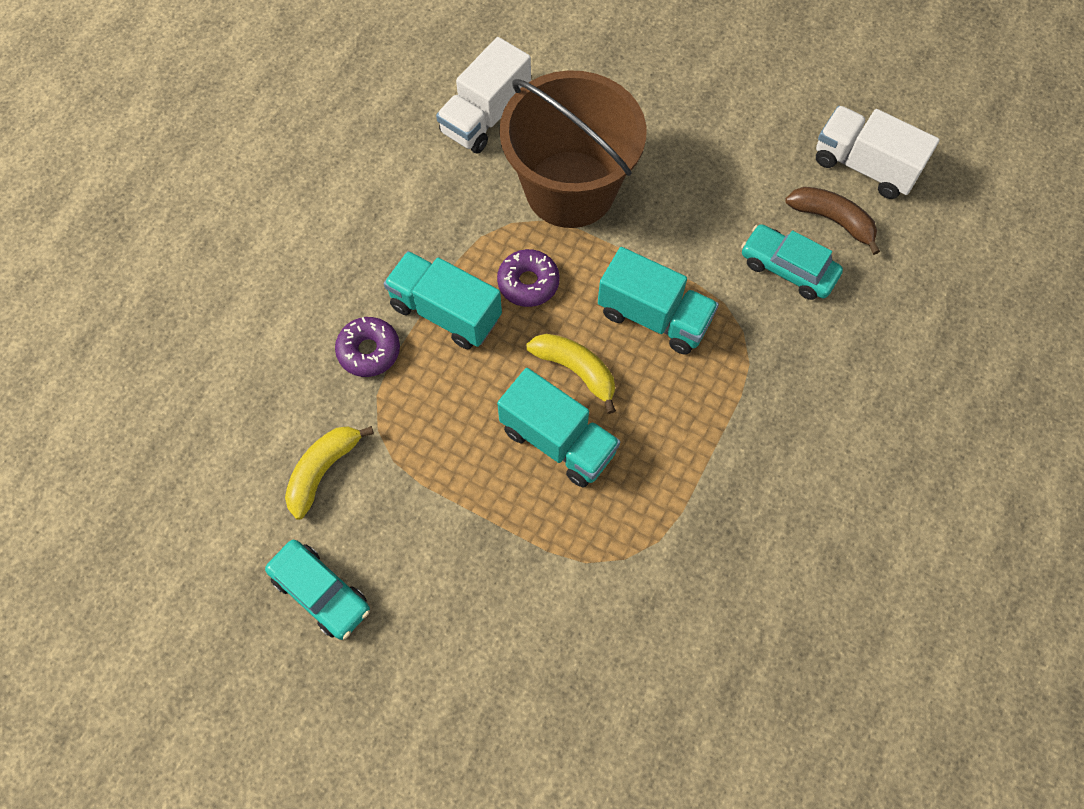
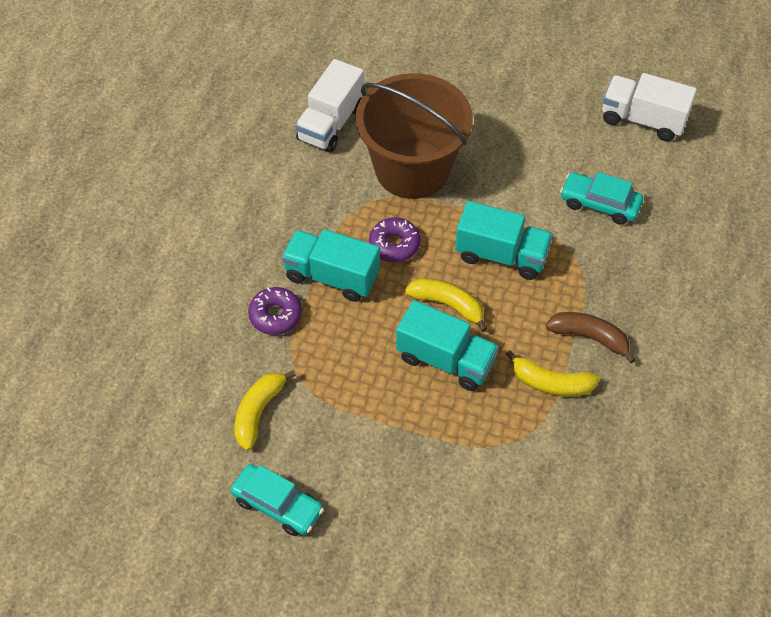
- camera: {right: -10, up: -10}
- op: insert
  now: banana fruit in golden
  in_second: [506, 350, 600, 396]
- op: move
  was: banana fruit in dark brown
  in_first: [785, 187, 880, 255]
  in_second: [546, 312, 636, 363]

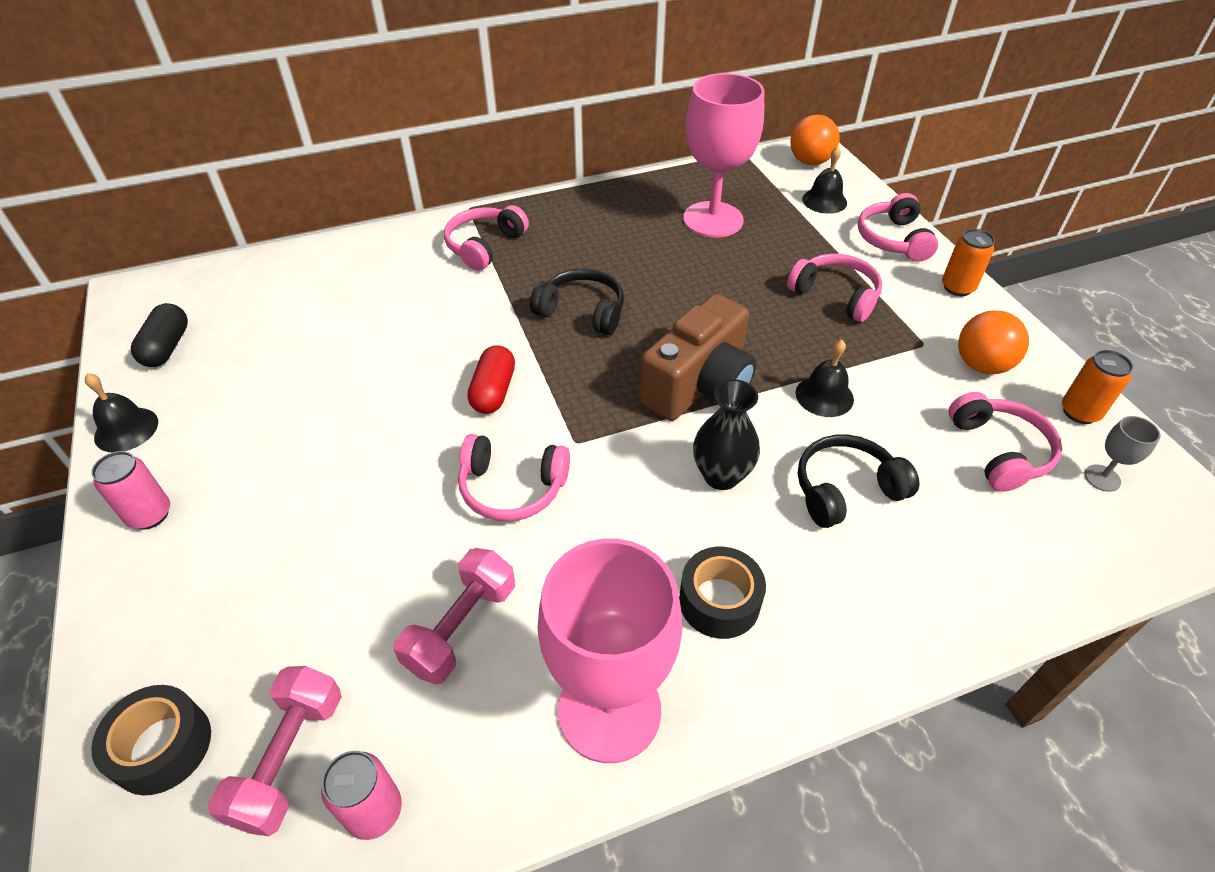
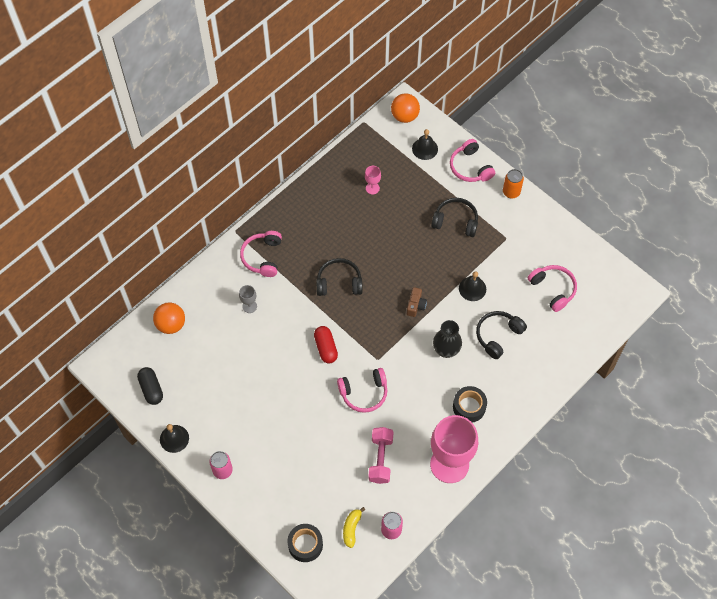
- camera: {right: -25, up: 15}
- op: delete
  was: soda can in orange-coloured
  in_first: [1062, 350, 1133, 424]
- op: move
  was: play ball in orange-coloured
  in_first: [958, 310, 1029, 374]
  in_second: [153, 302, 185, 334]
- op: move
  was: wine glass in ash-grey
  in_first: [1084, 416, 1161, 492]
  in_second: [239, 285, 257, 313]
- op: replace
  was: dumbbell in rose-pink
  now: banana fruit in golden
  in_first: [207, 666, 342, 836]
  in_second: [343, 507, 365, 548]
- op: recolor
  was: over-ear headphones in rose-pink
  now: over-ear headphones in jet-black
  in_first: [787, 254, 882, 322]
  in_second: [431, 198, 478, 237]
- op: resize
  was: photo camera in dark brown
  in_first: [640, 294, 757, 421]
  in_second: [407, 287, 427, 317]
  ratio: 0.44
- op: resize
  was: wine glass in rose-pink
  in_first: [683, 73, 764, 238]
  in_second: [365, 166, 381, 194]
  ratio: 0.4

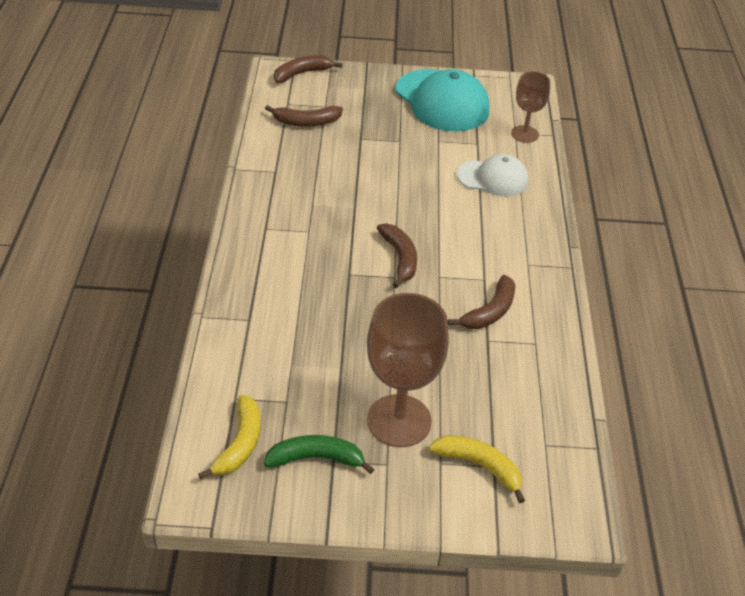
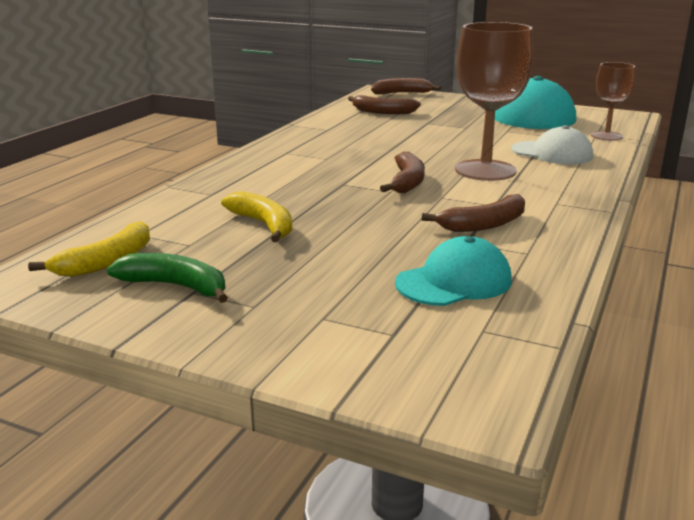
- camera: {right: 25, up: -20}
- op: insert
  now: cap in turquoise
  in_second: [395, 236, 512, 306]
- op: move
  was: wine glass in dark brown
  in_first: [367, 293, 449, 447]
  in_second: [455, 22, 534, 181]
- op: move
  was: banana fruit in golden
  in_first: [429, 435, 525, 503]
  in_second: [221, 191, 292, 242]

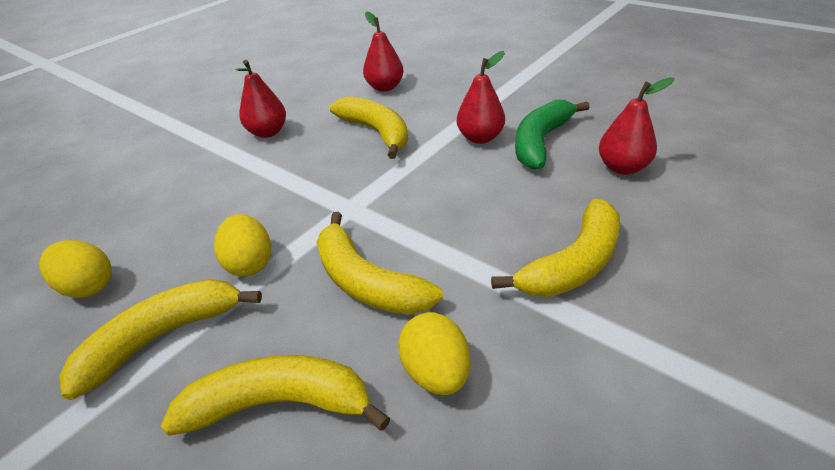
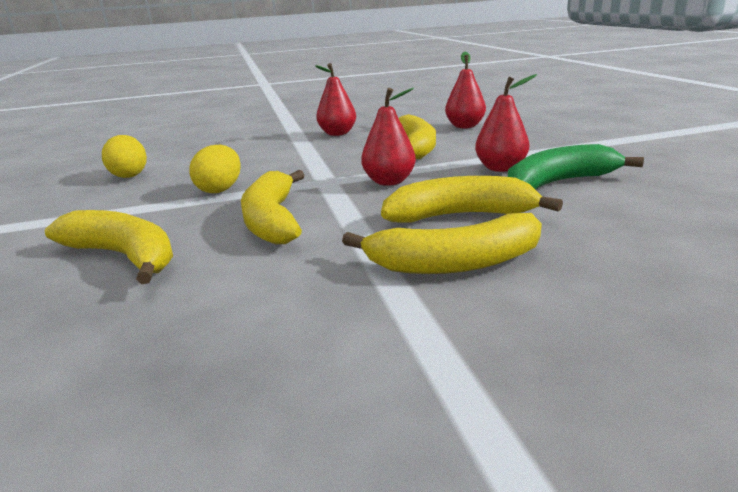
- camera: {right: 35, up: -15}
- op: delete
  was: toy egg in golden
  in_first: [398, 312, 471, 395]
- op: move
  was: banana fruit in golden
  in_first: [59, 279, 262, 400]
  in_second: [381, 176, 563, 223]
- op: move
  was: toy pear in crimson
  in_first: [599, 78, 674, 175]
  in_second: [361, 88, 416, 186]

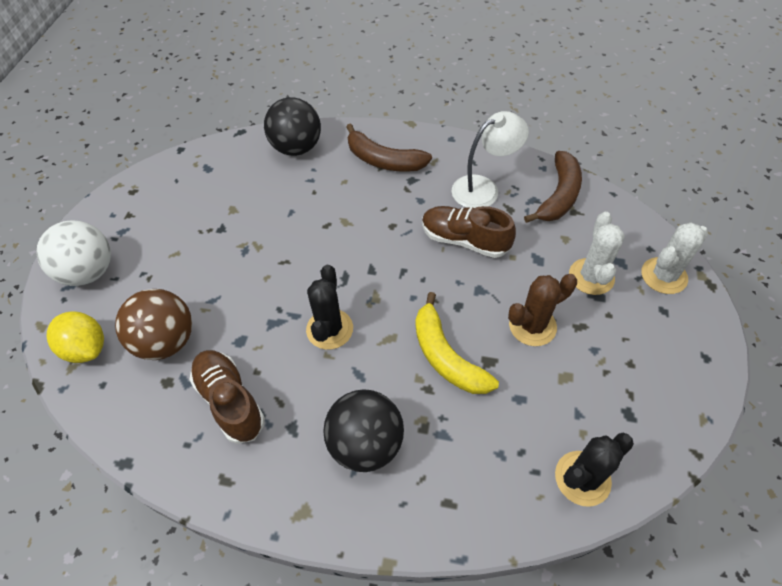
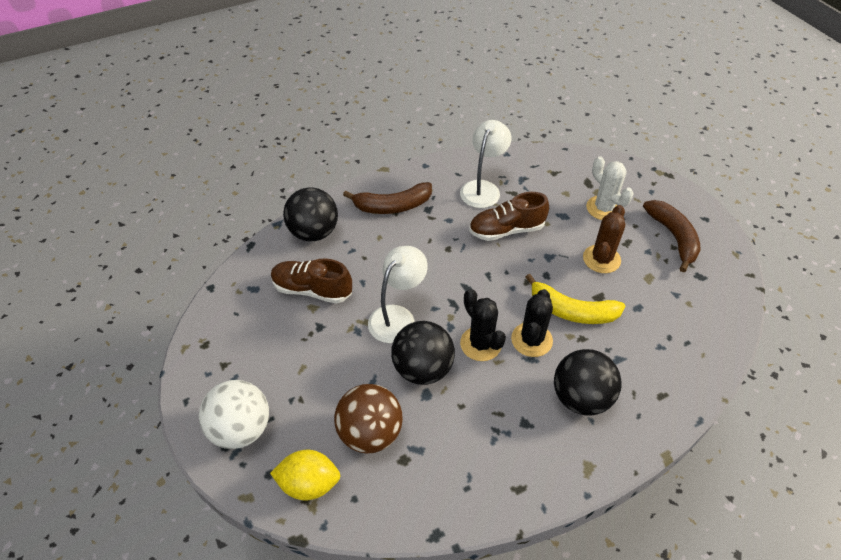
- camera: {right: -40, up: -5}
- op: delete
  was: saguaro cactus in pure white
  in_first: [641, 223, 708, 294]
- op: insert
  now: lamp in pure white
  in_second: [368, 246, 428, 343]
- op: insert
  now: play ball in jet-black
  in_second: [391, 321, 455, 385]
- op: move
  was: sneaker in dark brown
  in_first: [189, 350, 265, 444]
  in_second: [271, 258, 352, 304]
- op: move
  was: banana fruit in dark brown
  in_first: [524, 151, 582, 223]
  in_second: [643, 200, 701, 272]
- op: move
  was: saguaro cactus in jet-black
  in_first: [555, 433, 634, 507]
  in_second: [511, 289, 553, 357]

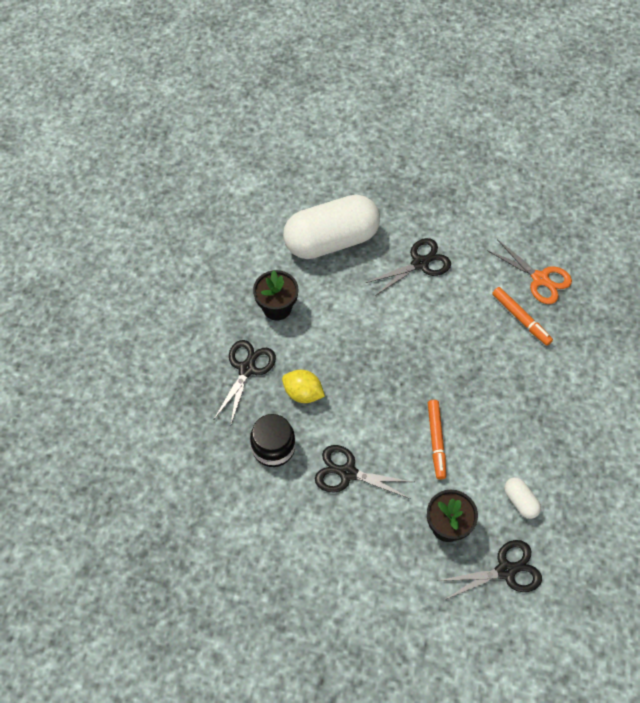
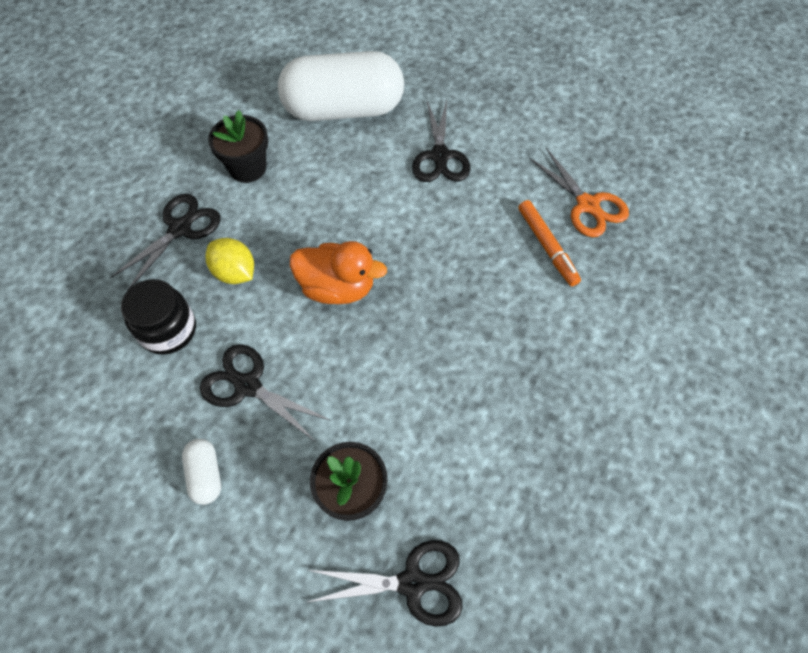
- camera: {right: 15, up: 0}
- op: delete
  was: marker pen in orange-coloured
  in_first: [428, 400, 446, 479]
- op: insert
  now: duck in orange-coloured
  in_second: [290, 241, 387, 304]
- op: move
  was: capsule in pure white
  in_first: [504, 477, 541, 519]
  in_second: [182, 439, 221, 505]
- op: rotate
  was: scissors in jet-black
  in_first: [366, 238, 451, 296]
  in_second: [412, 100, 470, 182]
  clockwise: 105

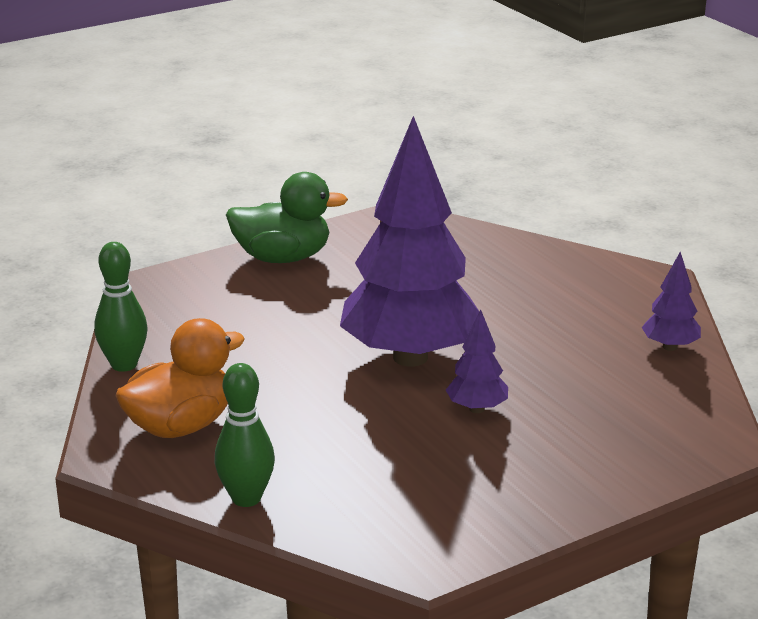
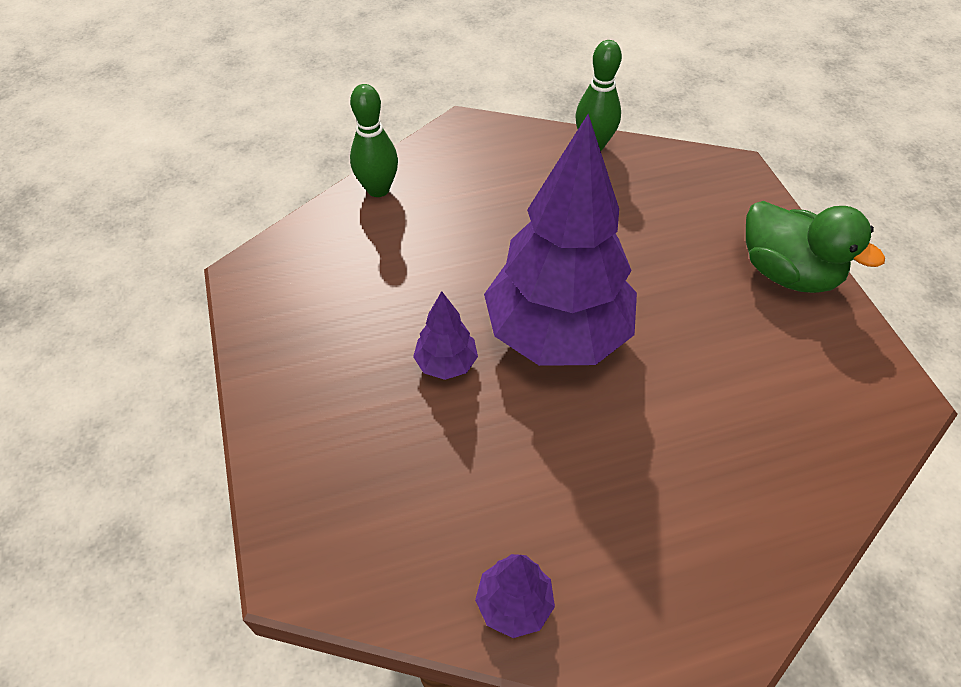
- camera: {right: 105, up: 25}
- op: delete
  was: duck in orange-coloured
  in_first: [115, 318, 245, 438]
- op: rotate
  was: duck in emerald
  in_first: [226, 172, 348, 263]
  in_second: [746, 201, 885, 293]
  clockwise: -60

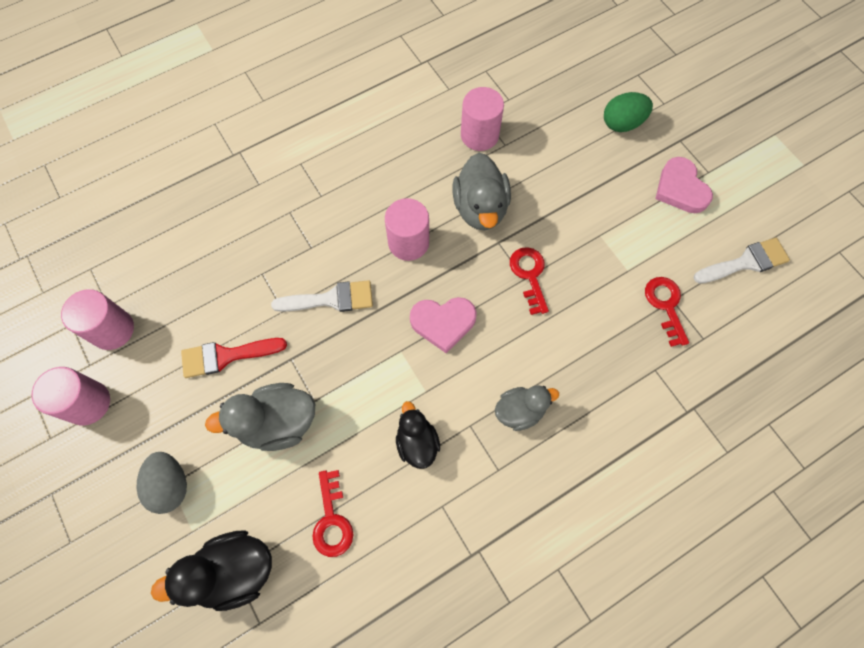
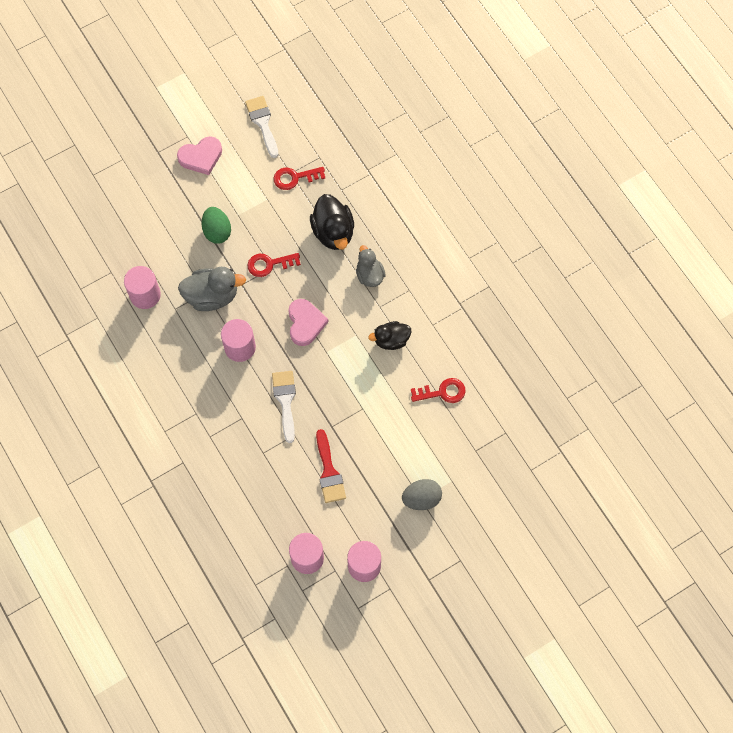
- camera: {right: -90, up: 0}
- op: delete
  was: duck in ash-grey
  in_first: [205, 383, 315, 451]
- op: move
  was: duck in jet-black
  in_first: [151, 530, 272, 611]
  in_second: [310, 194, 354, 250]
- op: move
  was: toy egg in emerald
  in_first: [604, 92, 653, 132]
  in_second: [201, 207, 231, 244]

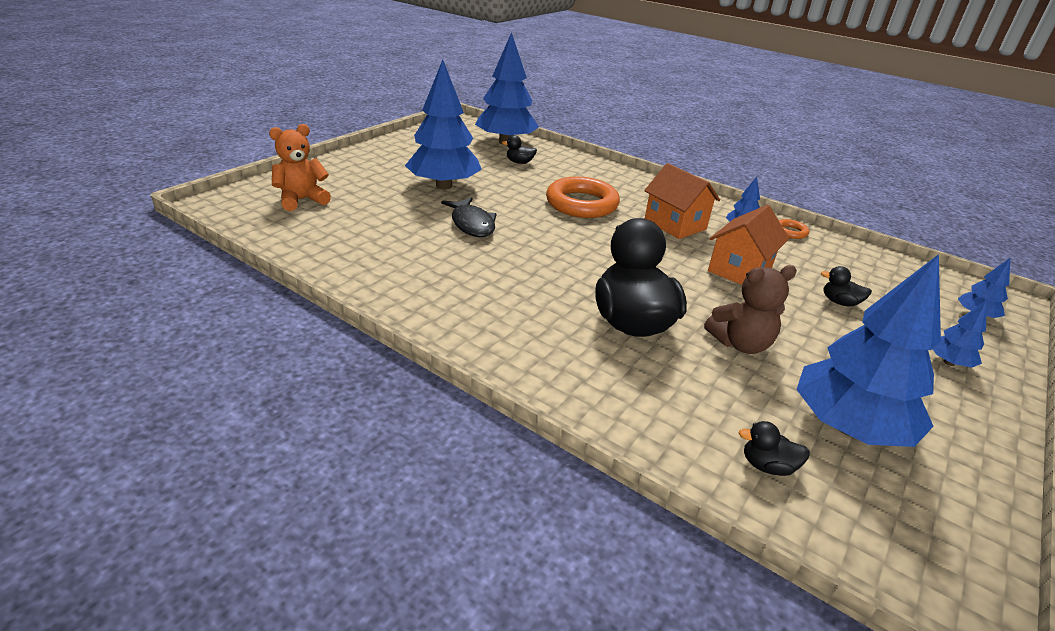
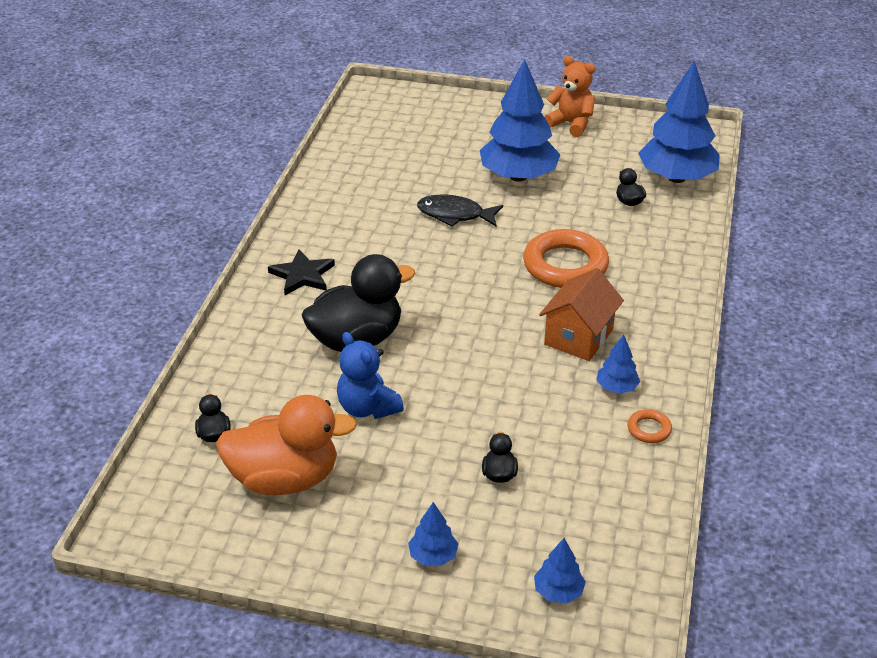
- camera: {right: 70, up: 5}
- op: delete
  was: cottage in orange-coloured
  in_first: [708, 205, 789, 285]
- op: insert
  now: star shape in jet-black
  in_second: [268, 249, 335, 295]
- op: move
  was: teddy bear in orange-coloured
  in_first: [269, 124, 331, 211]
  in_second: [544, 56, 595, 137]
- op: replace
  was: fir tree in blue
  now: duck in orange-coloured
  in_first: [797, 254, 941, 447]
  in_second: [216, 395, 357, 495]
- op: recolor
  was: teddy bear in dark brown
  now: teddy bear in blue
  in_first: [704, 265, 797, 354]
  in_second: [337, 332, 404, 419]
- op: rotate
  was: fish figure in jet-black
  in_first: [441, 197, 496, 237]
  in_second: [417, 194, 503, 227]
  clockwise: 60

